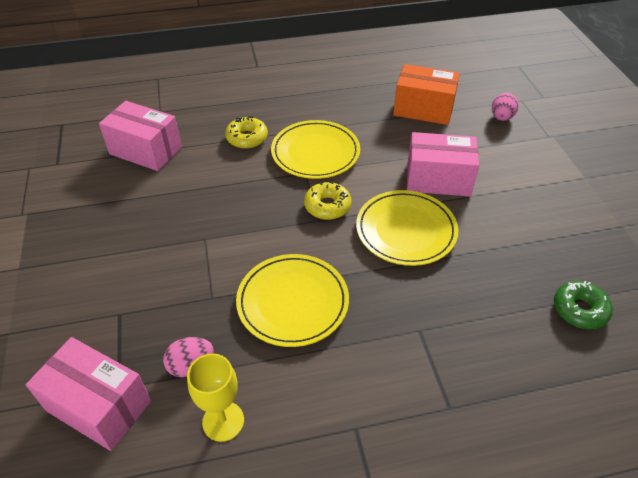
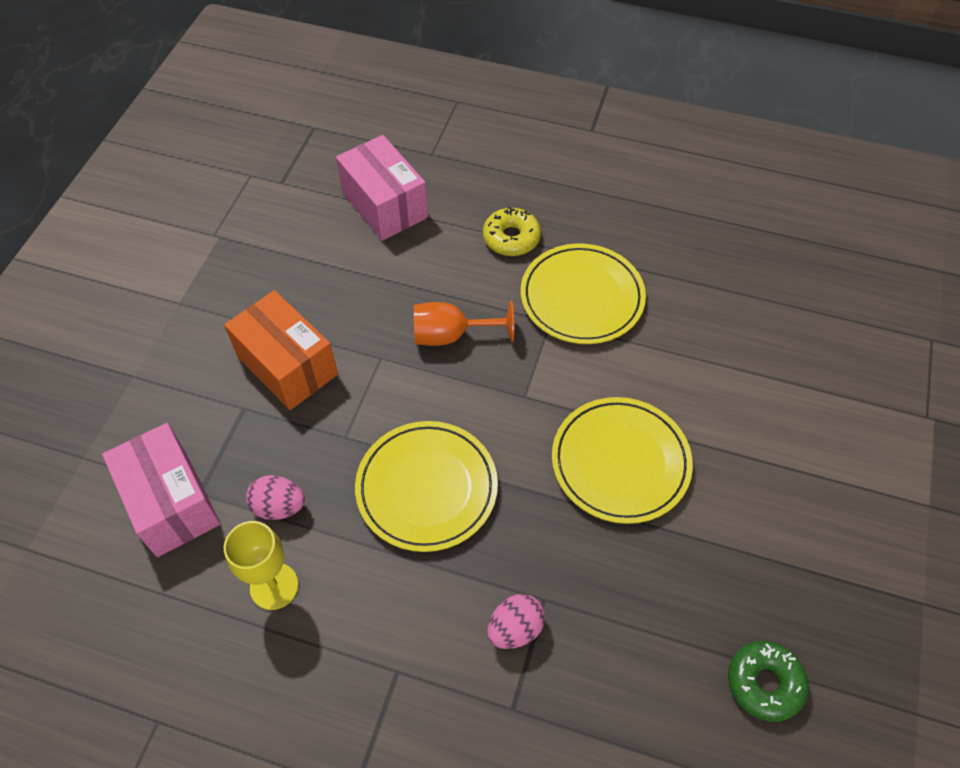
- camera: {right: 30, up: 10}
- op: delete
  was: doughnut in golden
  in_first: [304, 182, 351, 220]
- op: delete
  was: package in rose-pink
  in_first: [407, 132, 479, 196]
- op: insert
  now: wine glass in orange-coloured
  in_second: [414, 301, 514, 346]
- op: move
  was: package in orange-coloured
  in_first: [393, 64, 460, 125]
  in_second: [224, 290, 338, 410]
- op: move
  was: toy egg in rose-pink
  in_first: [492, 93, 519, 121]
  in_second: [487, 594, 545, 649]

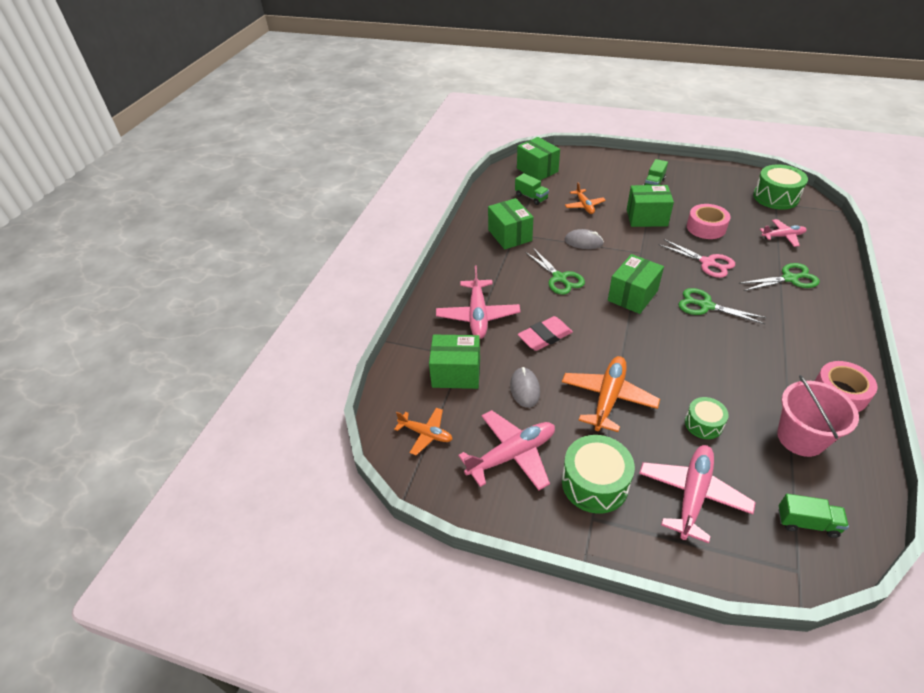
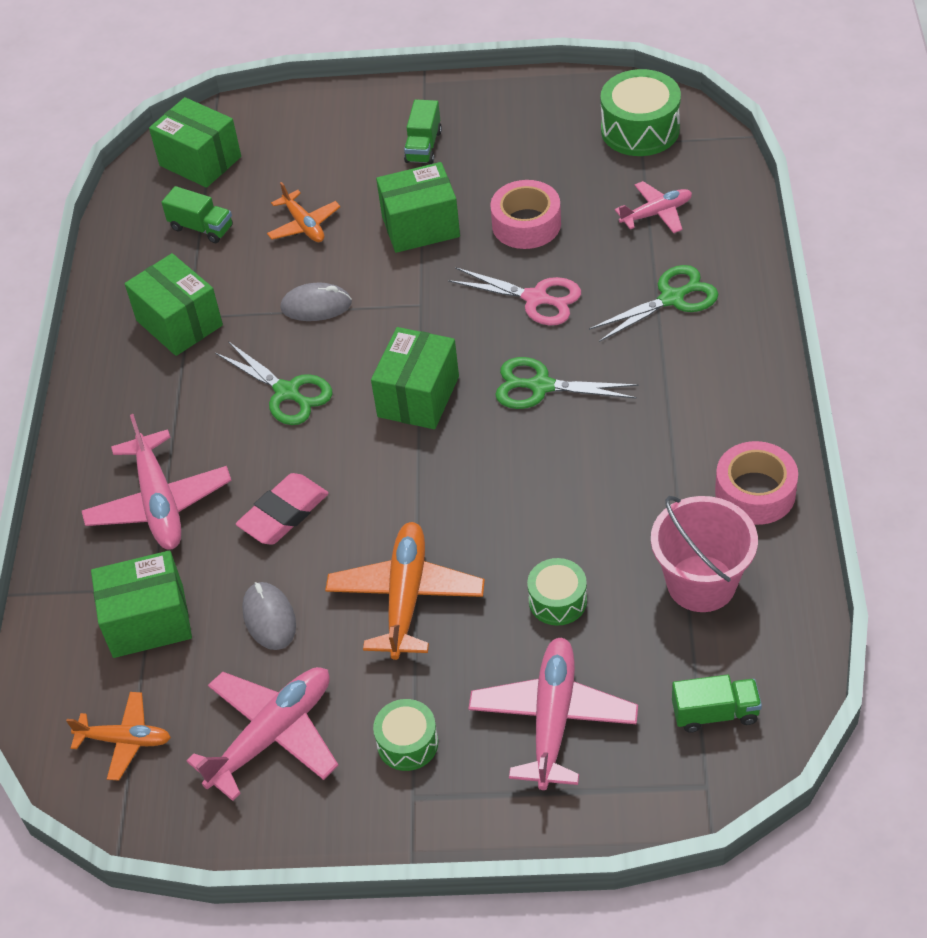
- camera: {right: -15, up: 5}
- op: resize
  was: drum in emerald
  in_first: [562, 435, 635, 514]
  in_second: [373, 699, 438, 771]
  ratio: 0.6

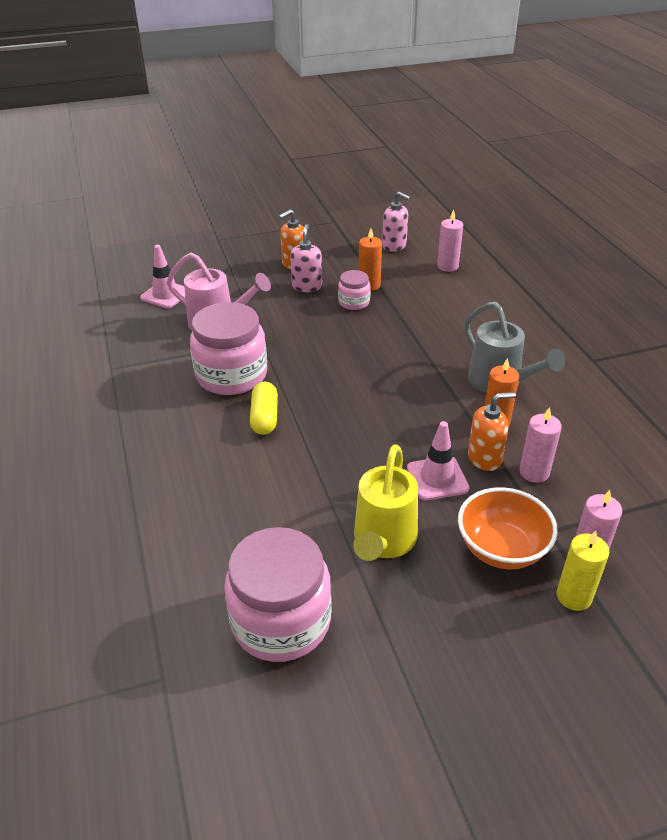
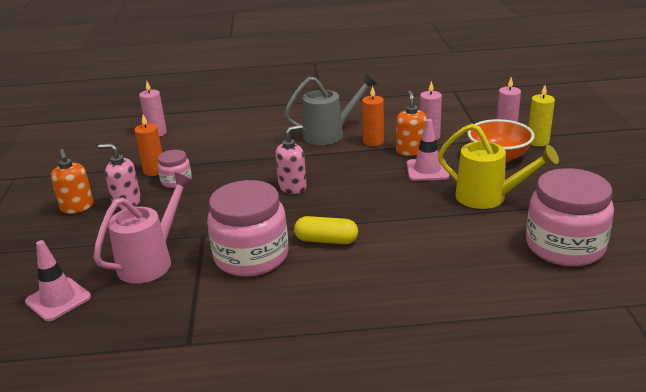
- camera: {right: -75, up: -10}
- op: move
  was: soap dispenser in rose-pink
  in_first: [382, 192, 411, 252]
  in_second: [275, 125, 307, 194]

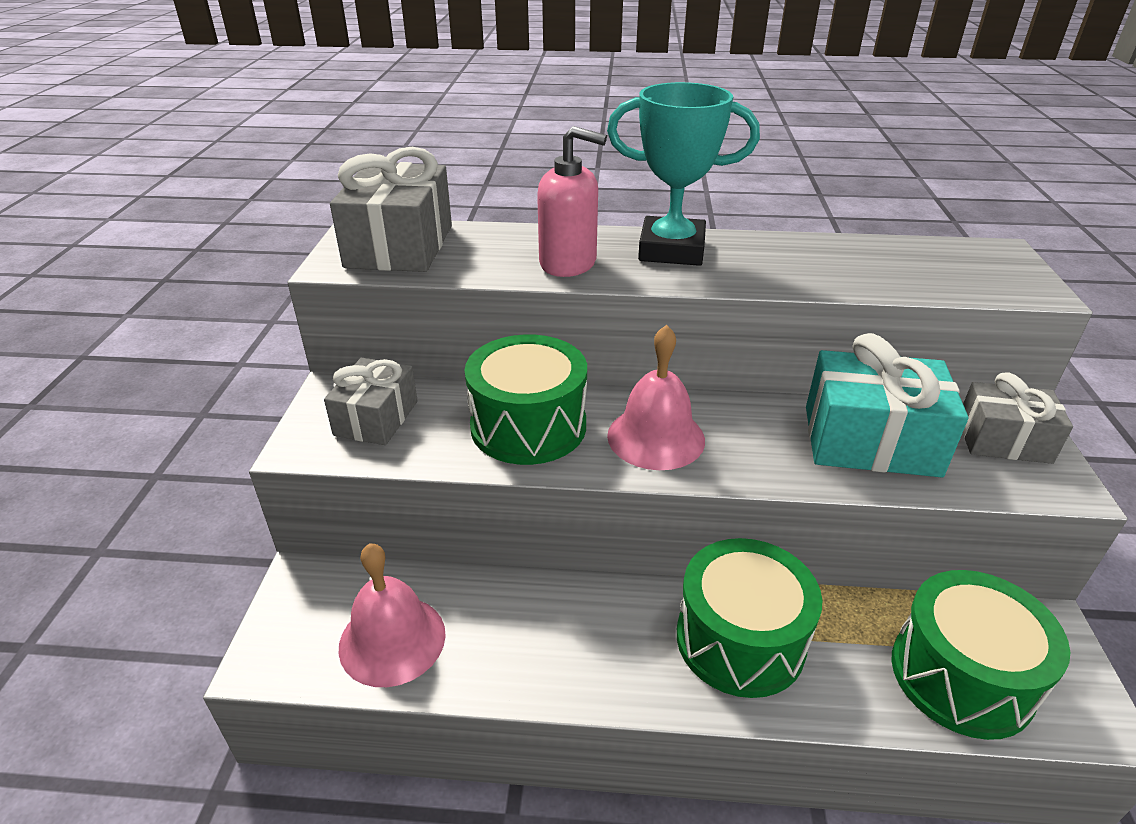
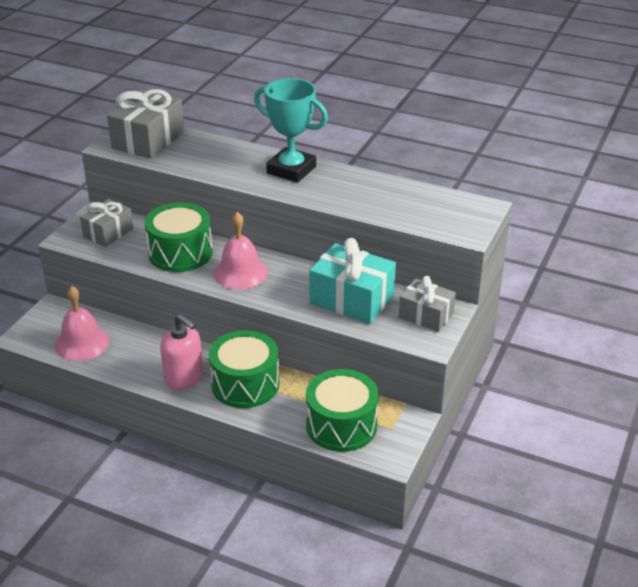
- camera: {right: 20, up: 0}
- op: move
  was: soap dispenser in rose-pink
  in_first: [537, 126, 607, 277]
  in_second: [160, 314, 203, 390]

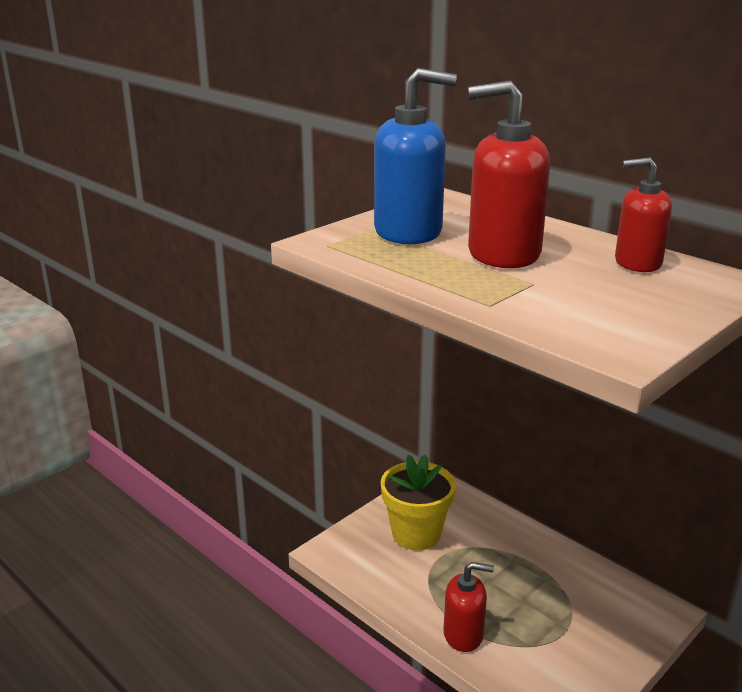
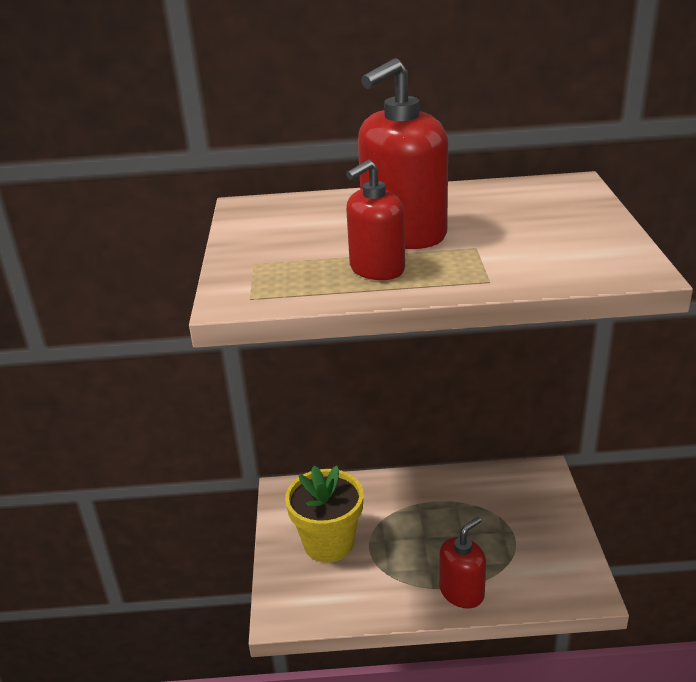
- camera: {right: -45, up: 5}
- op: delete
  was: soap dispenser in blue
  in_first: [374, 68, 457, 244]
- op: move
  was: soap dispenser in crimson
  in_first: [615, 157, 672, 272]
  in_second: [346, 160, 405, 280]

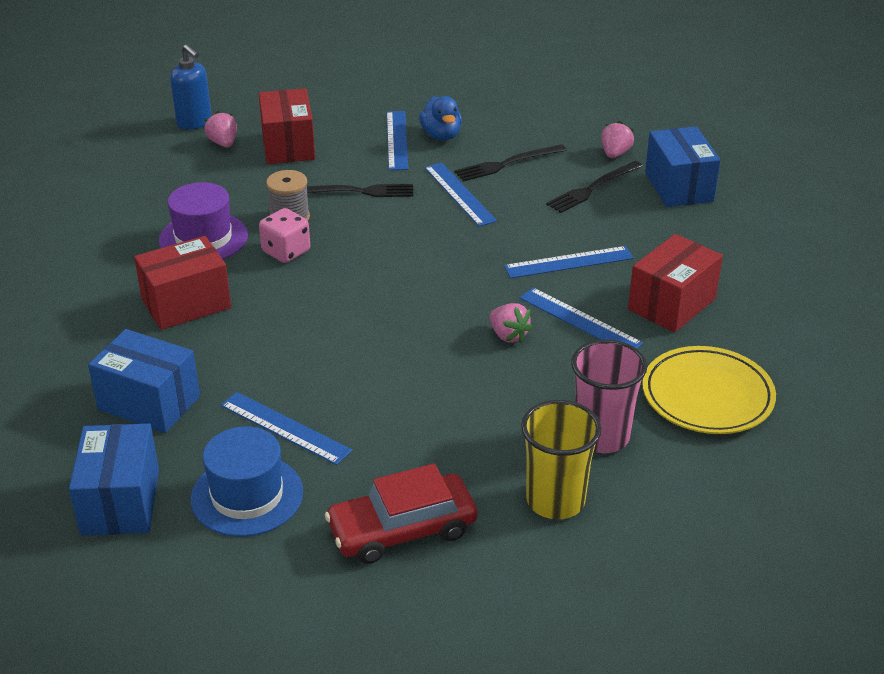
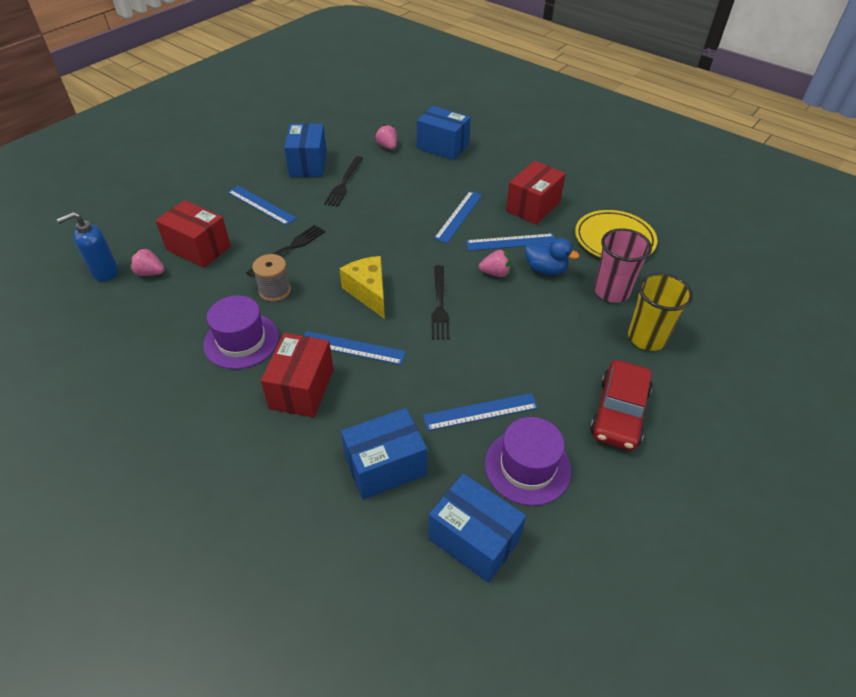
- camera: {right: -50, up: 10}
- op: delete
  was: dice in rose-pink
  in_first: [259, 208, 310, 263]
- op: insert
  now: package in blue
  in_second: [284, 123, 327, 177]
- op: insert
  now: cheese in golden
  in_second: [339, 256, 385, 319]
- op: move
  was: duck in blue
  in_first: [419, 96, 462, 140]
  in_second: [525, 238, 579, 275]
- op: move
  was: straightedge in blue
  in_first: [424, 162, 497, 227]
  in_second: [304, 331, 406, 365]
- op: move
  was: table fork in jet-black
  in_first: [546, 161, 643, 213]
  in_second: [431, 265, 449, 339]
- op: recolor
  was: top hat in blue
  now: top hat in violet
  in_first: [191, 426, 303, 537]
  in_second: [485, 417, 571, 506]
- op: rotate
  was: soap dispenser in blue
  in_first: [170, 44, 212, 130]
  in_second: [57, 212, 118, 281]
  clockwise: 150
- op: rotate
  was: package in crimson
  in_first: [628, 234, 723, 333]
  in_second: [506, 161, 566, 225]
  clockwise: 45

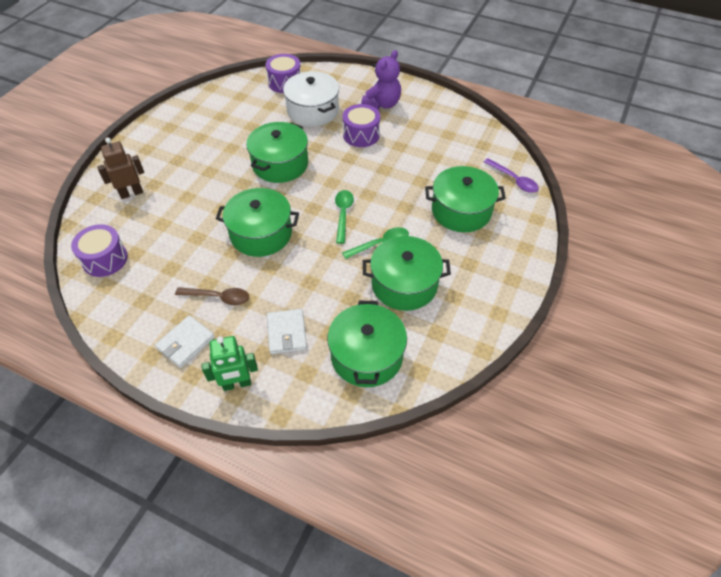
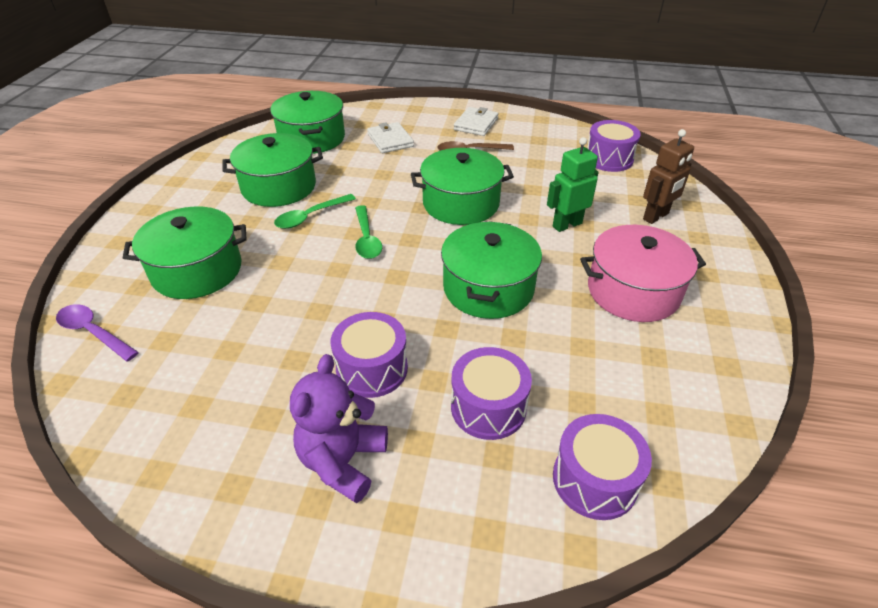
- camera: {right: 165, up: -10}
- op: insert
  now: pot in rose-pink
  in_second: [580, 225, 706, 322]
- op: move
  was: toy robot in emerald
  in_first: [202, 336, 258, 391]
  in_second: [547, 137, 599, 232]
- op: replace
  was: pot in pure white
  now: drum in violet
  in_first: [283, 71, 339, 127]
  in_second: [451, 347, 532, 440]

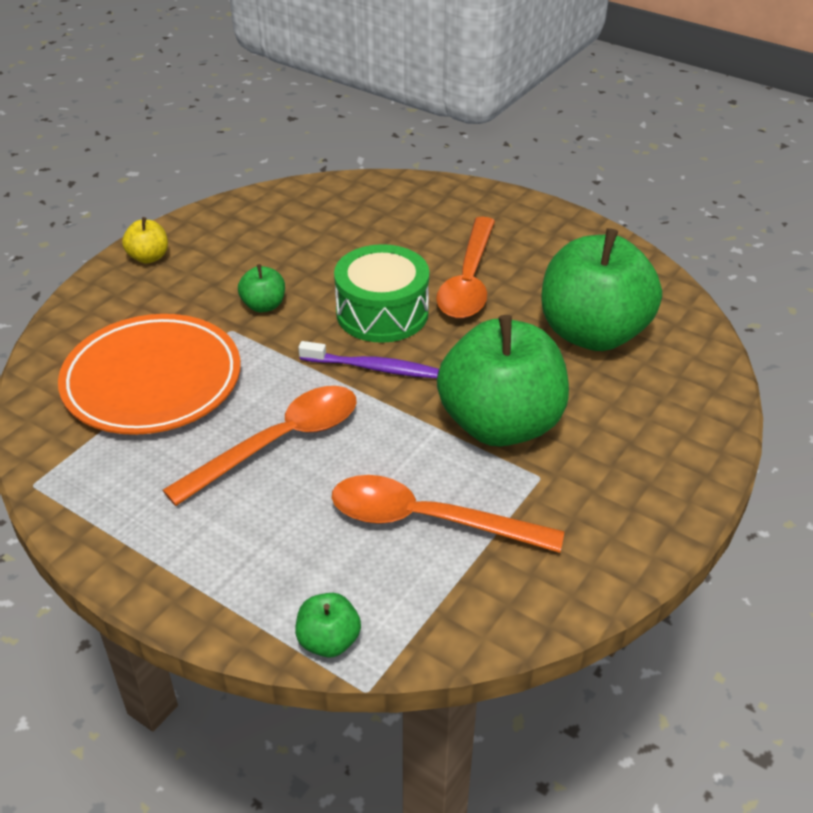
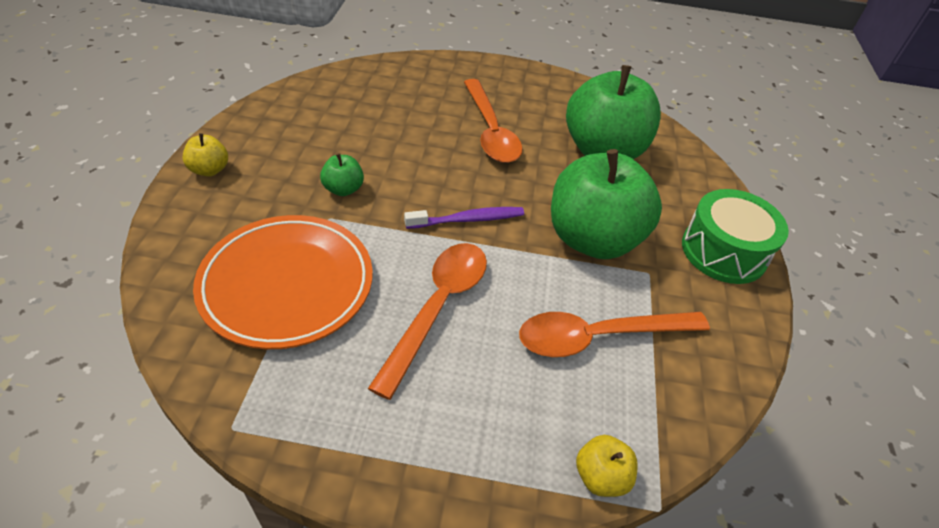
- camera: {right: -30, up: 5}
- op: move
  was: drum in emerald
  in_first: [334, 244, 429, 343]
  in_second: [682, 189, 789, 284]
- op: recolor
  was: apple fruit in emerald
  now: apple fruit in golden
  in_first: [295, 593, 361, 658]
  in_second: [576, 435, 638, 497]

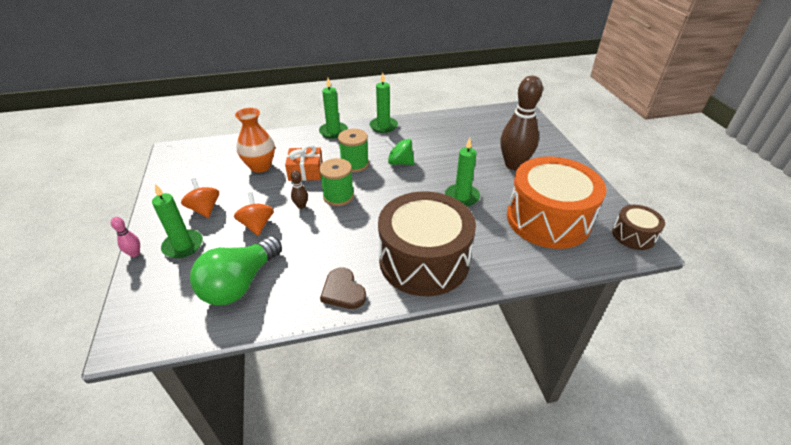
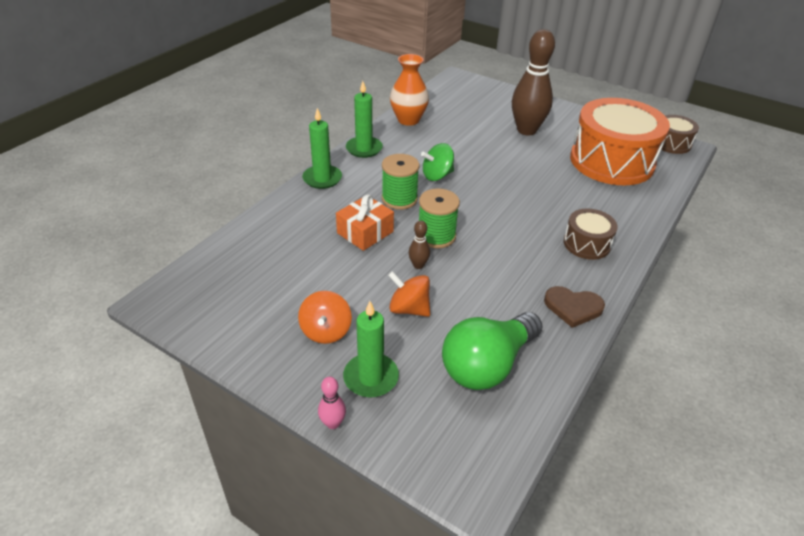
- camera: {right: -45, up: 0}
- op: delete
  was: pillar candle in emerald
  in_first: [445, 138, 480, 207]
- op: move
  was: tall vase in orange-coloured
  in_first: [235, 108, 275, 173]
  in_second: [390, 54, 429, 126]
- op: rotate
  was: whirligig in orange-coloured
  in_first: [181, 178, 219, 218]
  in_second: [298, 291, 352, 344]
  clockwise: -105
- op: rotate
  was: bulb in emerald
  in_first: [190, 236, 282, 305]
  in_second: [442, 312, 543, 390]
  clockwise: 60
- op: resize
  was: drum in dark brown
  in_first: [378, 191, 476, 296]
  in_second: [564, 209, 618, 260]
  ratio: 0.48

